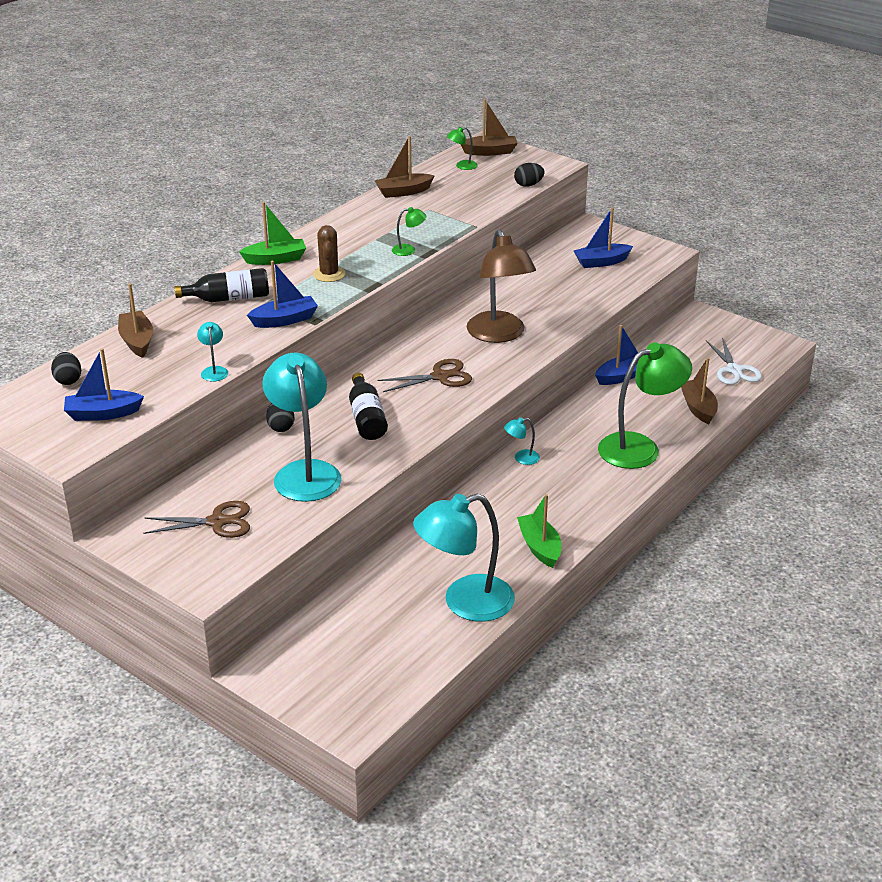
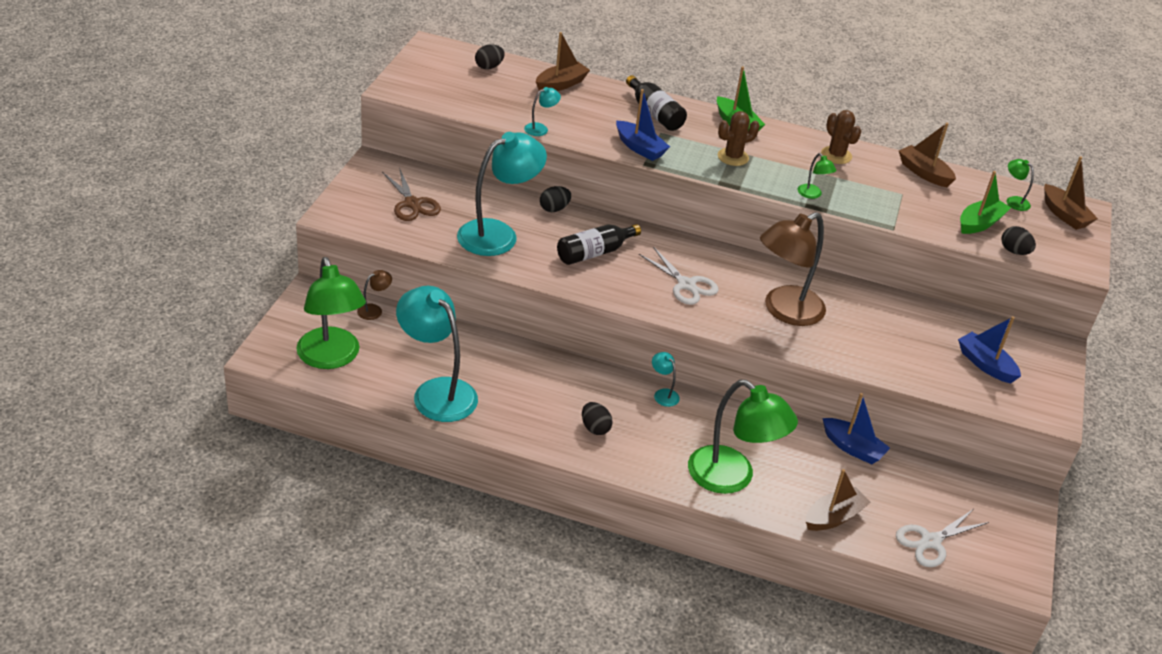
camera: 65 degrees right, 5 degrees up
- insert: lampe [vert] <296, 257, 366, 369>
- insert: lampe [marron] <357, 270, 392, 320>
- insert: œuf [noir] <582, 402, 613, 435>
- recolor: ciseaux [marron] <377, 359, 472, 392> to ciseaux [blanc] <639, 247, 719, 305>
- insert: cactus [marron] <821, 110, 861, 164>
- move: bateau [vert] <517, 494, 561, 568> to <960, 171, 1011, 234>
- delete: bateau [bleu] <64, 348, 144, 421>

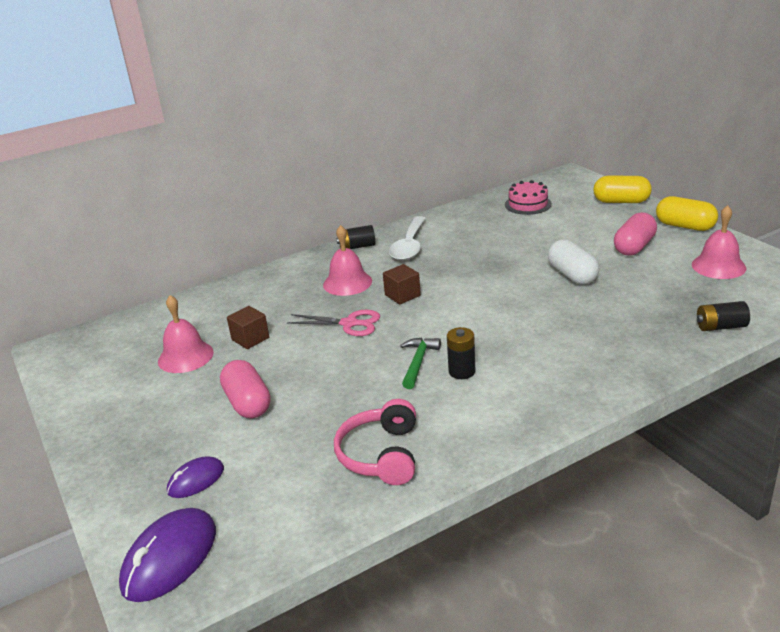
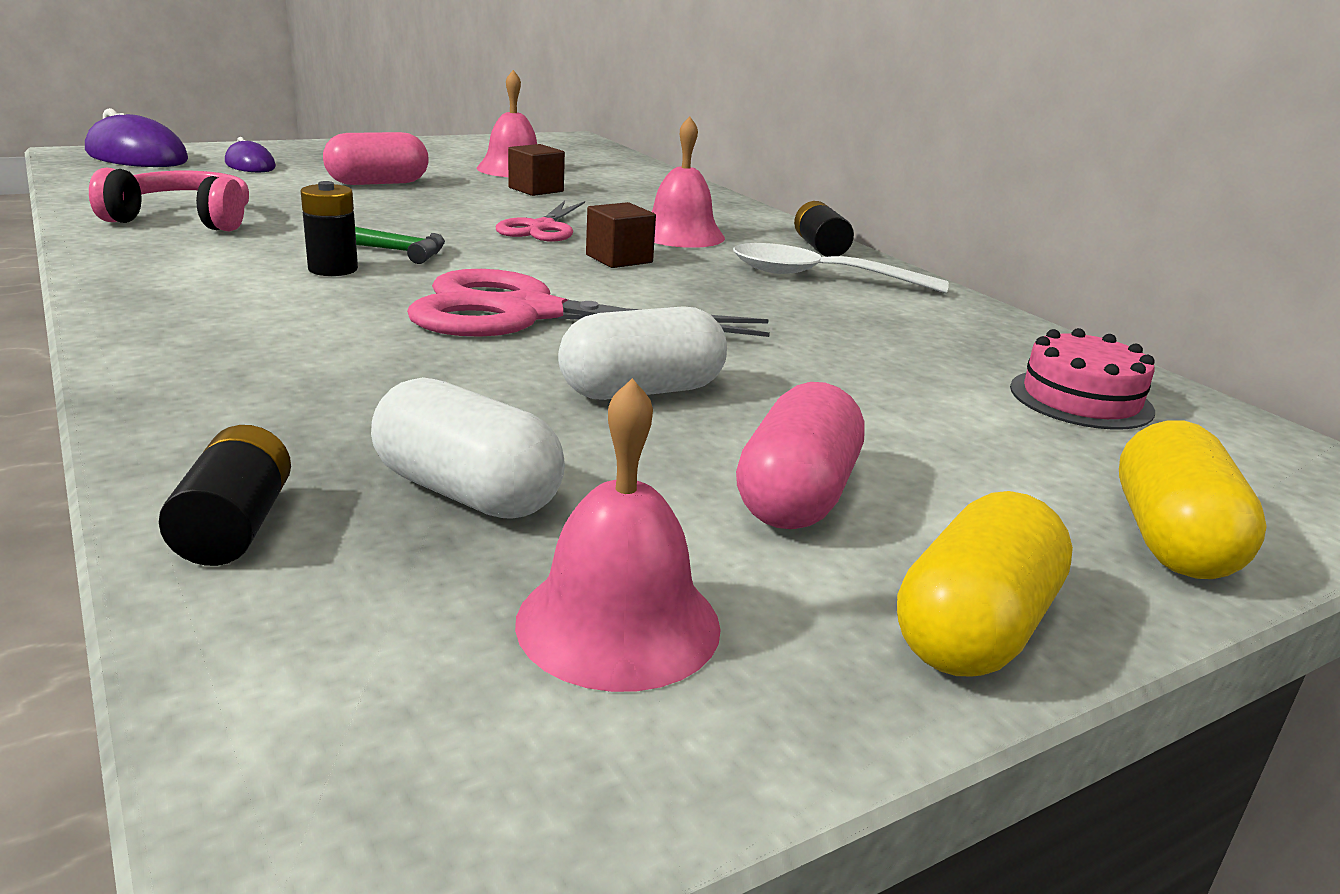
camera: 85 degrees right, 5 degrees down
- insert: gélule [blanc] <371, 377, 565, 519>
- insert: ciseaux [rose] <407, 269, 770, 337>
- rotate: gélule [rose] <614, 212, 657, 256> = <736, 382, 864, 529> 75 degrees clockwise

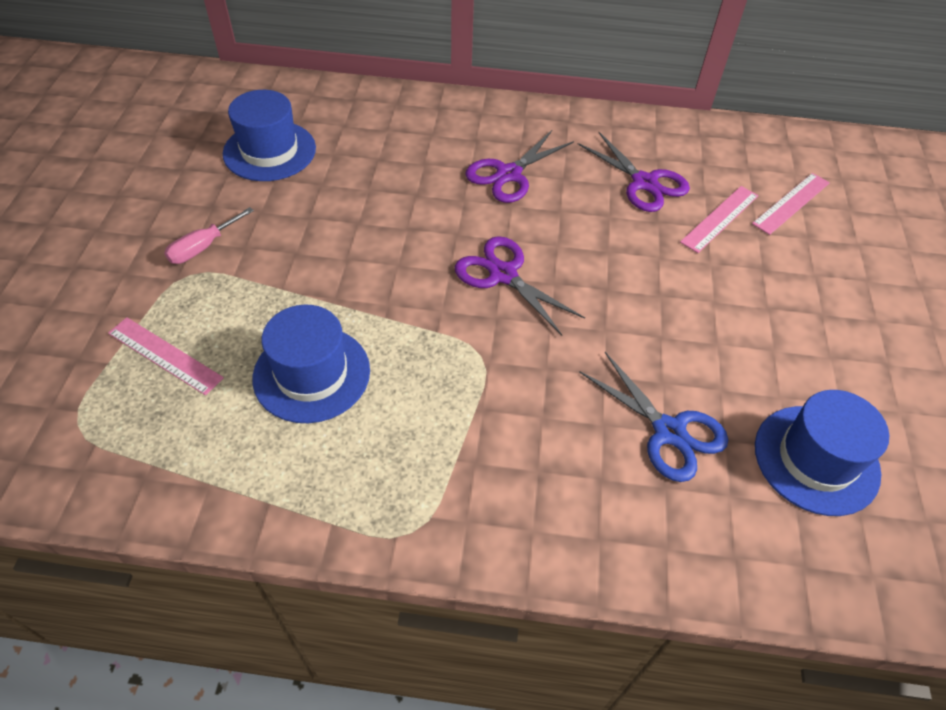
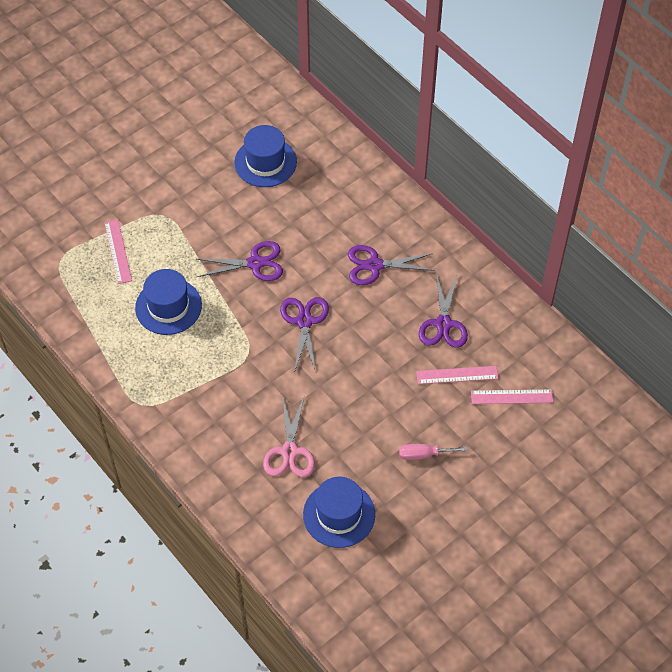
camera: 45 degrees right, 5 degrees up
- insert: ciseaux [violet] <197, 241, 283, 281>
- recolor: ciseaux [bleu] <579, 352, 728, 482> to ciseaux [rose] <263, 395, 315, 477>
- move: tournevis [rose] <164, 207, 254, 264> to <399, 444, 468, 460>

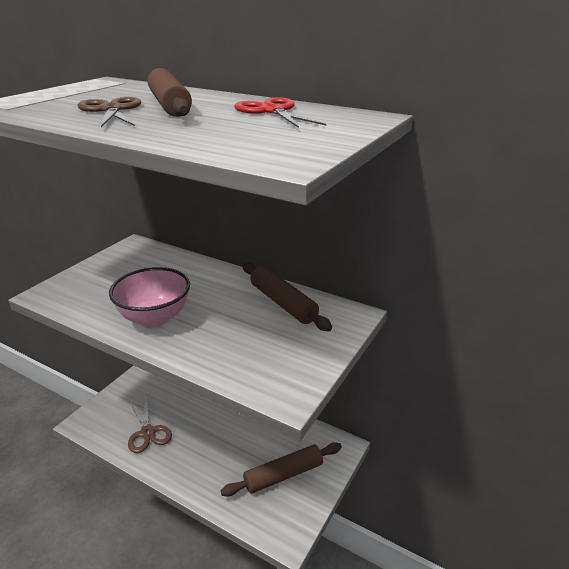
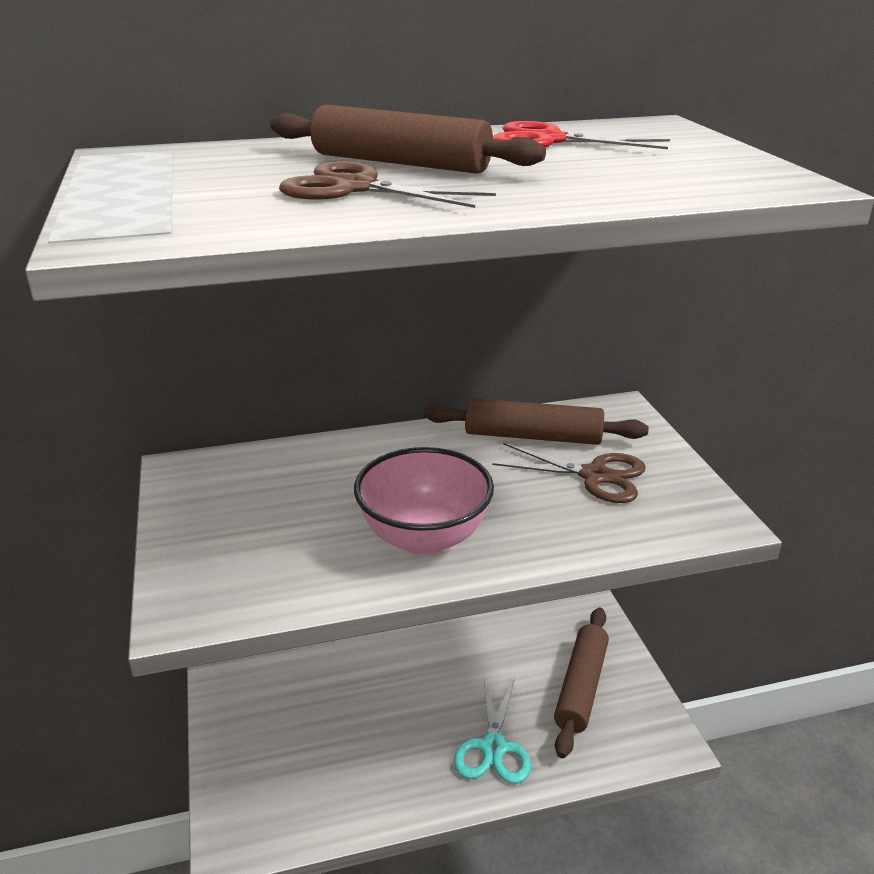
camera: 45 degrees left, 0 degrees up
- insert: ciseaux [turquoise] <454, 675, 531, 784>
- move: ciseaux [marron] <128, 396, 172, 453> to <492, 443, 646, 503>

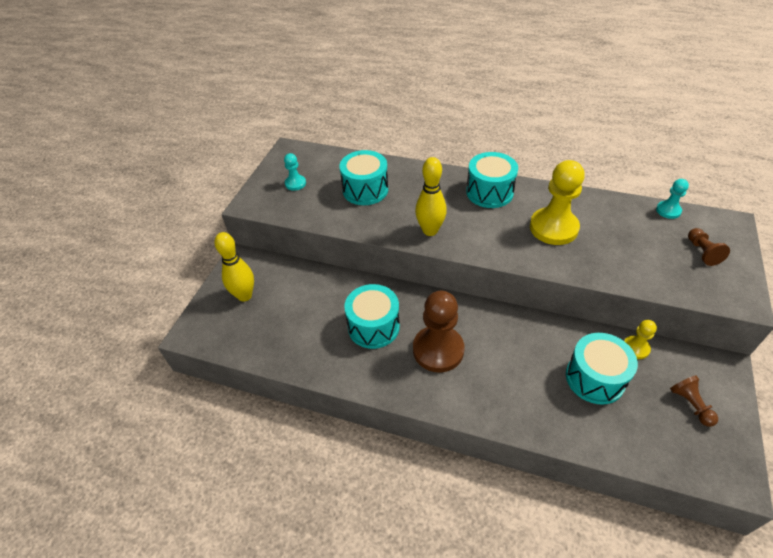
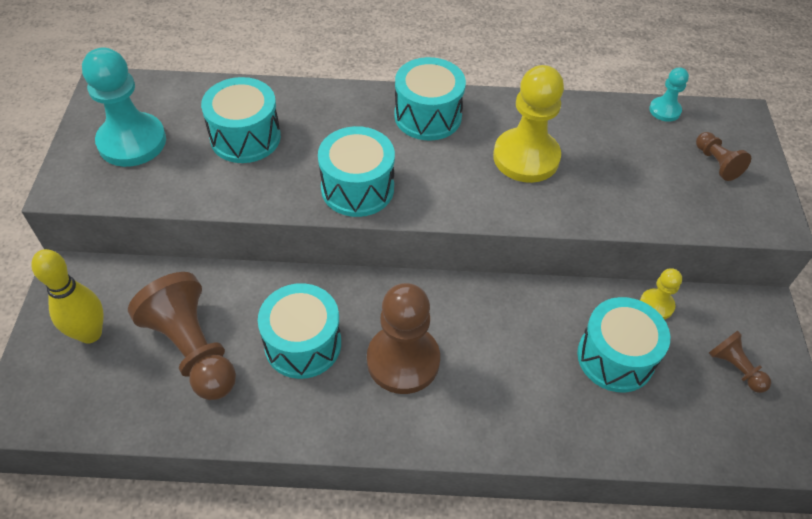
camera: 20 degrees left, 5 degrees up
- resize: pion [turquoise] <284, 153, 306, 191> = <82, 48, 166, 167> x2.02
- insert: pion [marron] <128, 272, 236, 400>
- replace: quille [jaune] <415, 157, 447, 236> to tambour [turquoise] <318, 126, 395, 217>

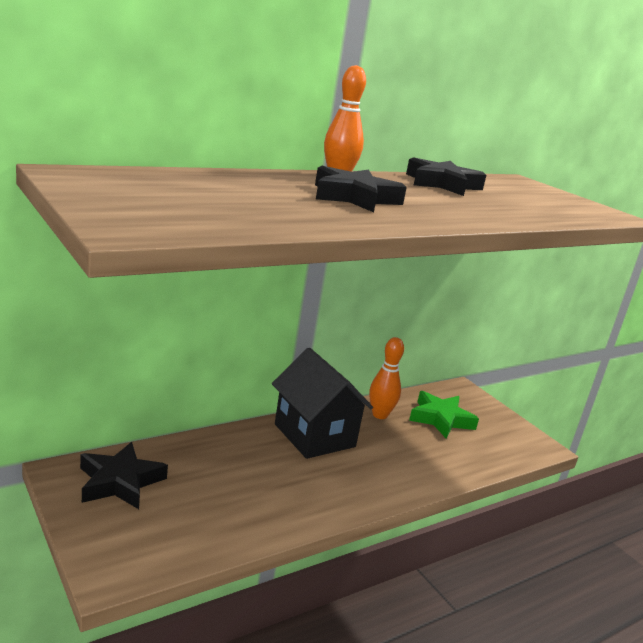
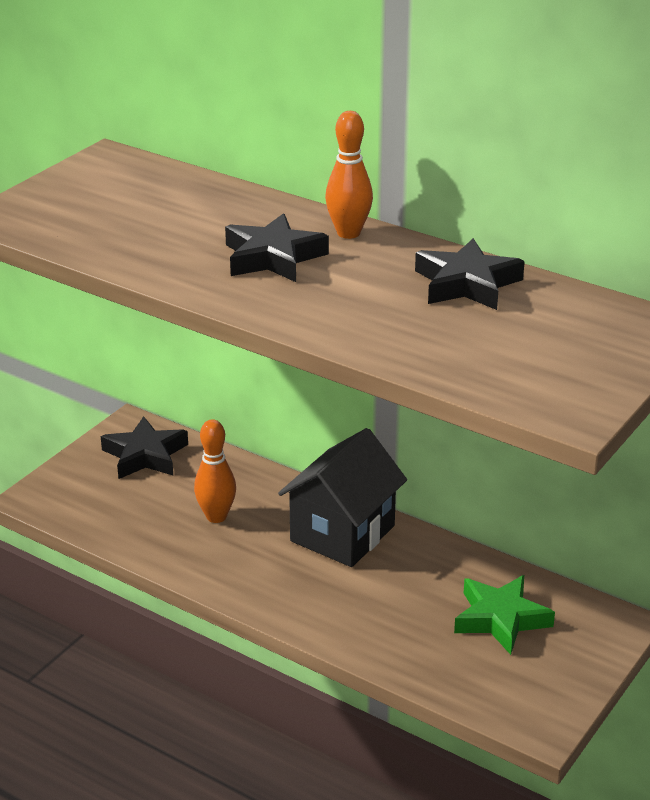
camera: 70 degrees right, 10 degrees up
- move: quille [orange] <369, 337, 404, 419> to <194, 419, 236, 523>

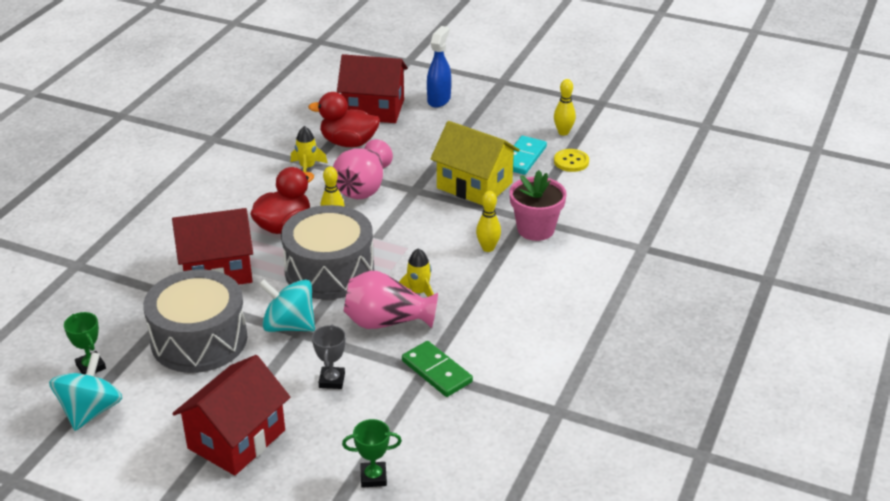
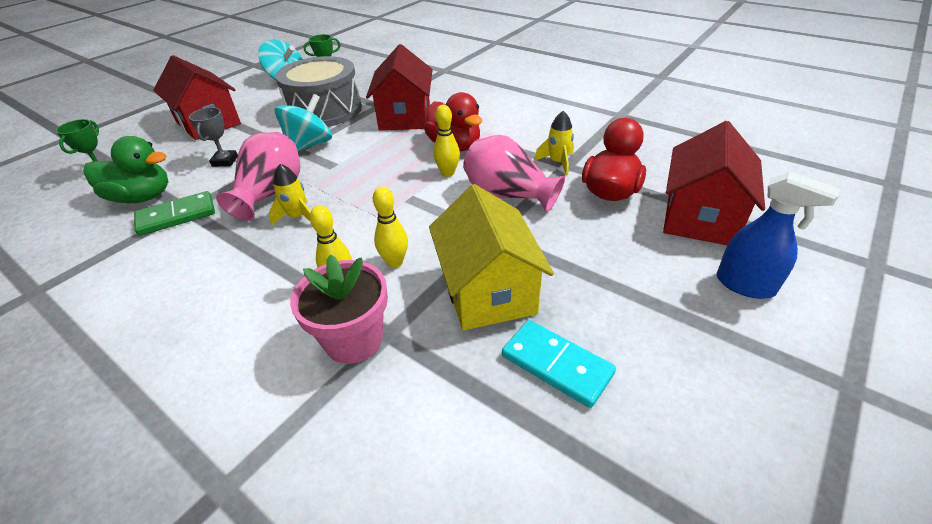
camera: 105 degrees right, 5 degrees up
- insert: canard [vert] <83, 136, 168, 203>
- rotate: trophée [gris] <312, 324, 346, 389> = <189, 107, 238, 167> 75 degrees clockwise
- move: quille [jaune] <554, 79, 576, 135> to <373, 186, 408, 268>
- rotate: maison [jaune] <430, 121, 520, 205> = <429, 184, 554, 331> 60 degrees counterclockwise
- delete: tambour [gris] <281, 205, 374, 299>
- delete: bouton [jaune] <554, 149, 589, 172>

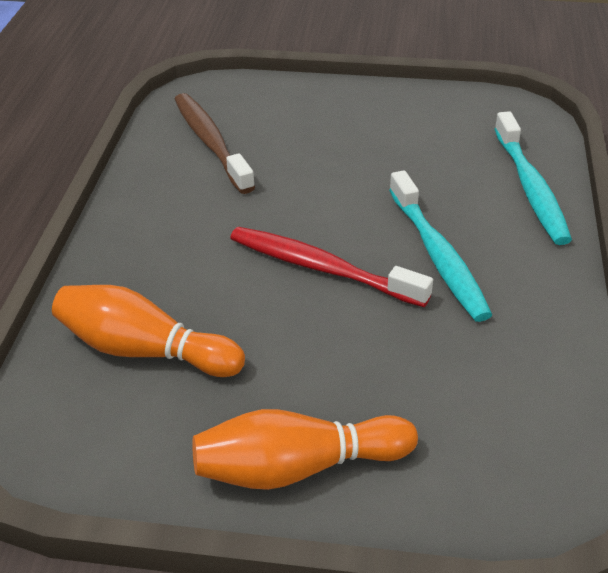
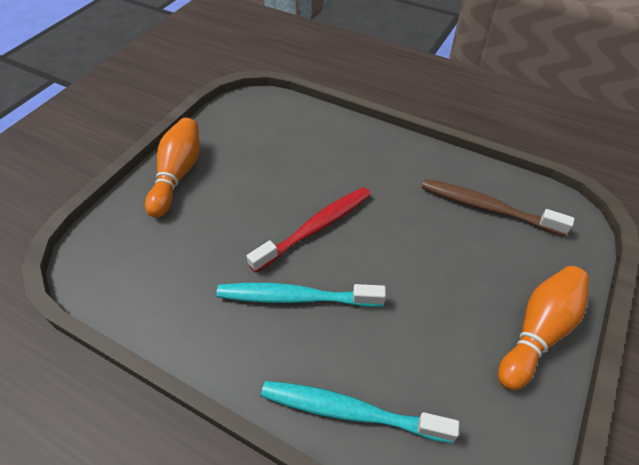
camera: 110 degrees right, 10 degrees up
- rotate: brosse à dents [marron] <175, 93, 255, 194> = <422, 179, 575, 236> 150 degrees counterclockwise
- move: quille [orange] <52, 285, 245, 377> to <498, 266, 589, 390>

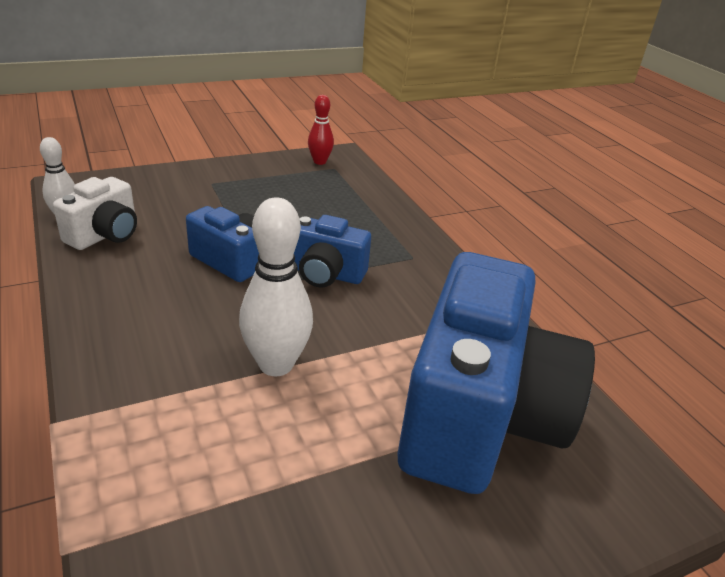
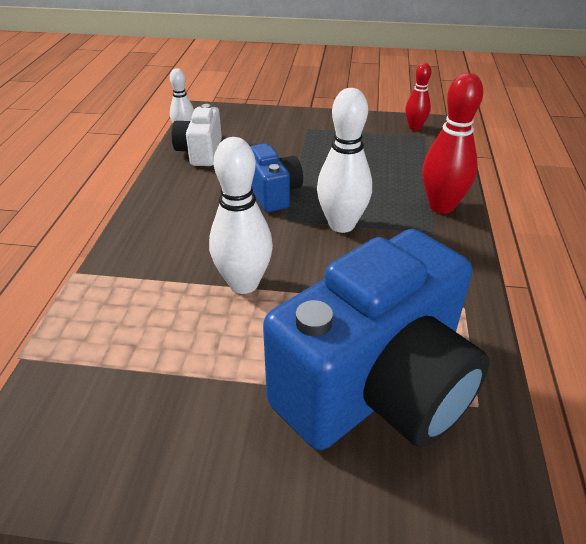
camera: 35 degrees right, 5 degrees up
- rotate: appareil photo [blanc] <53, 177, 137, 250> = <172, 104, 222, 166> 120 degrees clockwise
- replace: appareil photo [bleu] <294, 215, 371, 288> to quille [blanc] <317, 88, 372, 233>
- insert: quille [rouge] <422, 73, 483, 214>

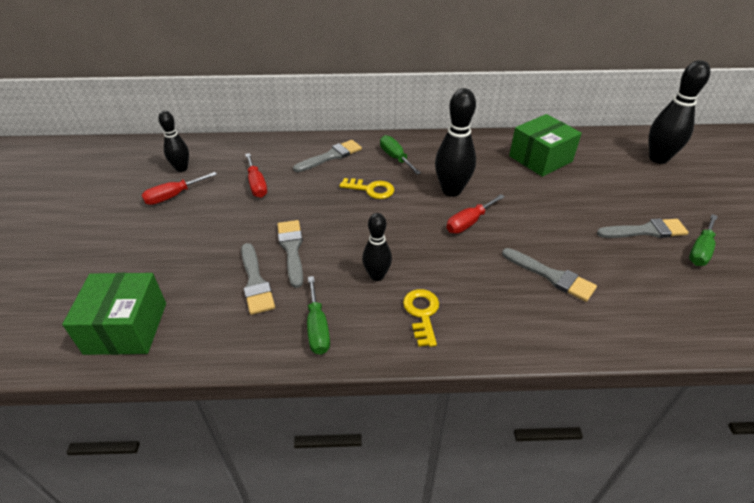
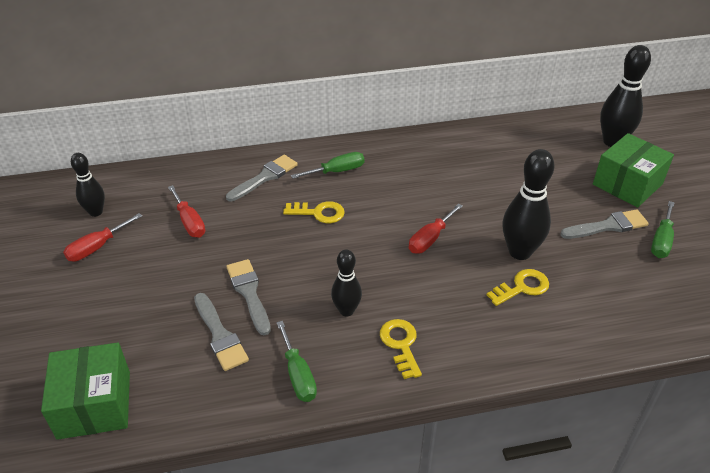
camera: 10 degrees left, 0 degrees up
- rotate: tournevis [vert] <380, 135, 421, 175> = <291, 152, 364, 179> 105 degrees clockwise
- replace: pinceau [gris] <502, 248, 597, 302> to clé [jaune] <487, 269, 549, 306>
- move: quille [noir] <435, 88, 476, 197> to <502, 149, 555, 260>
- move: boîte [vert] <509, 114, 582, 177> to <593, 133, 674, 208>

